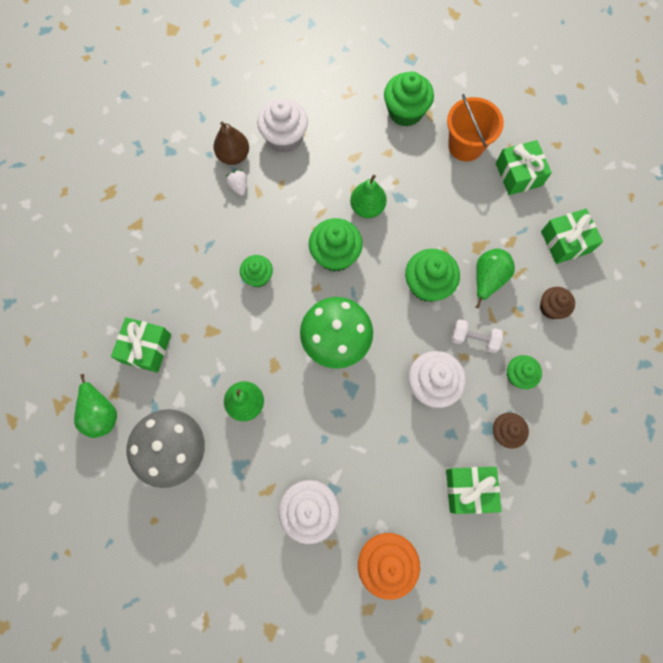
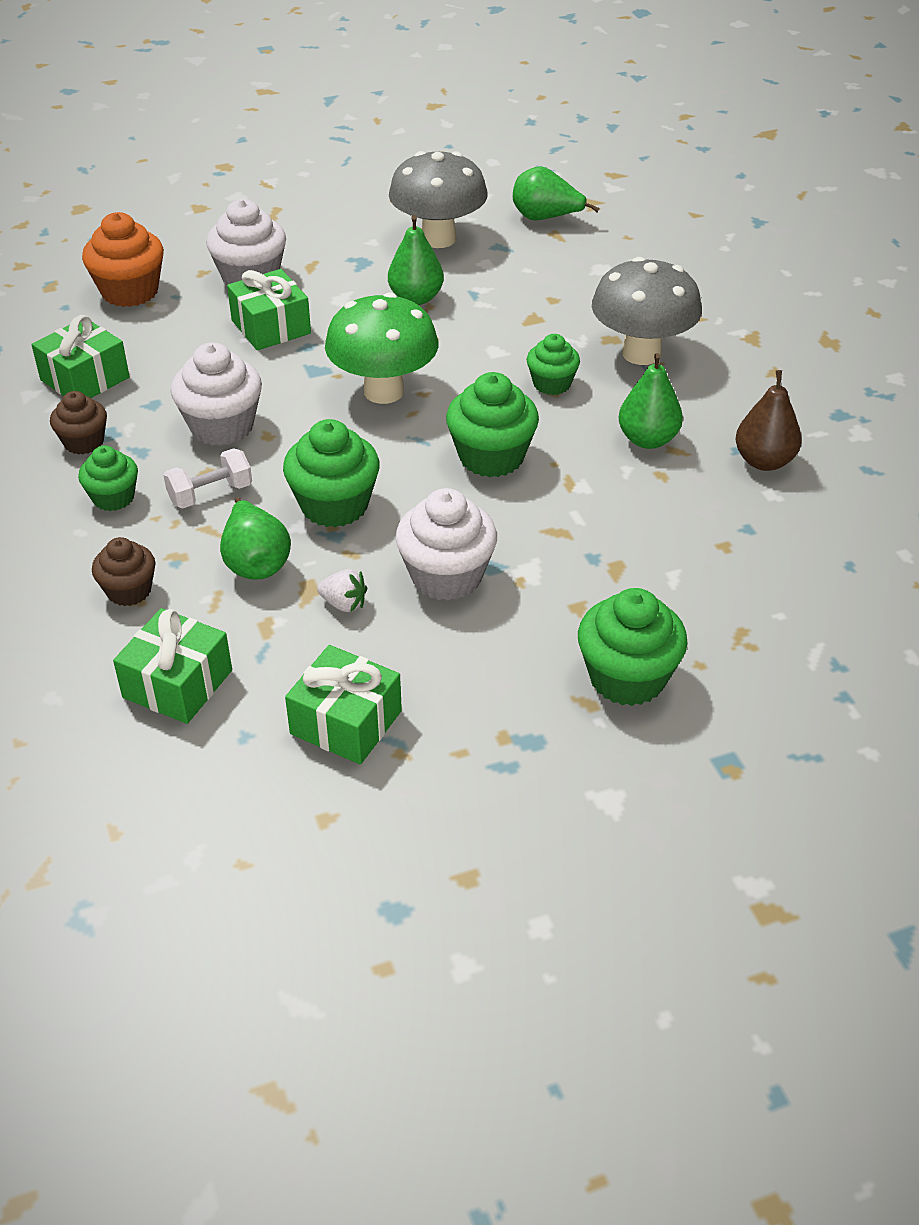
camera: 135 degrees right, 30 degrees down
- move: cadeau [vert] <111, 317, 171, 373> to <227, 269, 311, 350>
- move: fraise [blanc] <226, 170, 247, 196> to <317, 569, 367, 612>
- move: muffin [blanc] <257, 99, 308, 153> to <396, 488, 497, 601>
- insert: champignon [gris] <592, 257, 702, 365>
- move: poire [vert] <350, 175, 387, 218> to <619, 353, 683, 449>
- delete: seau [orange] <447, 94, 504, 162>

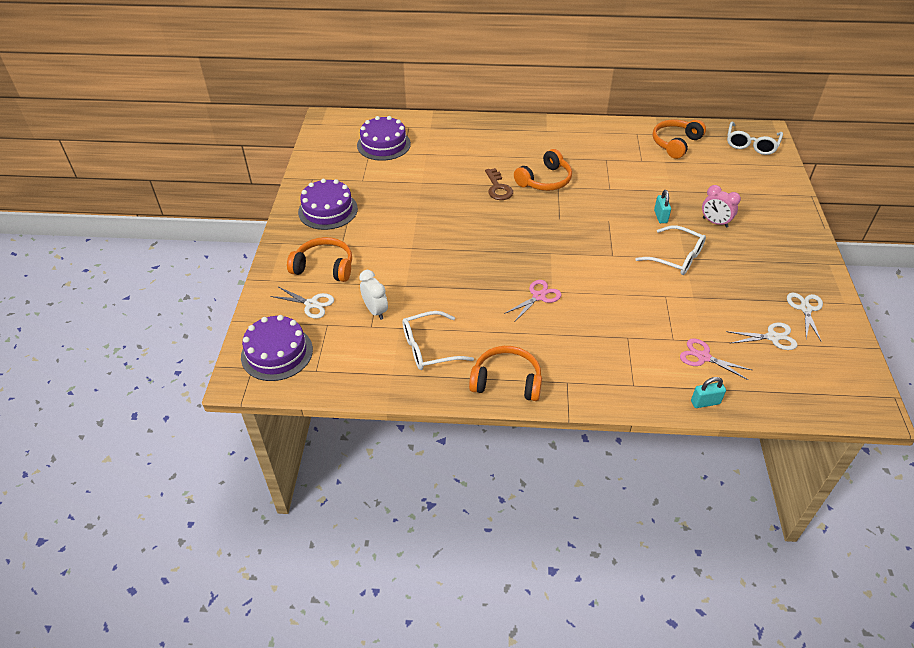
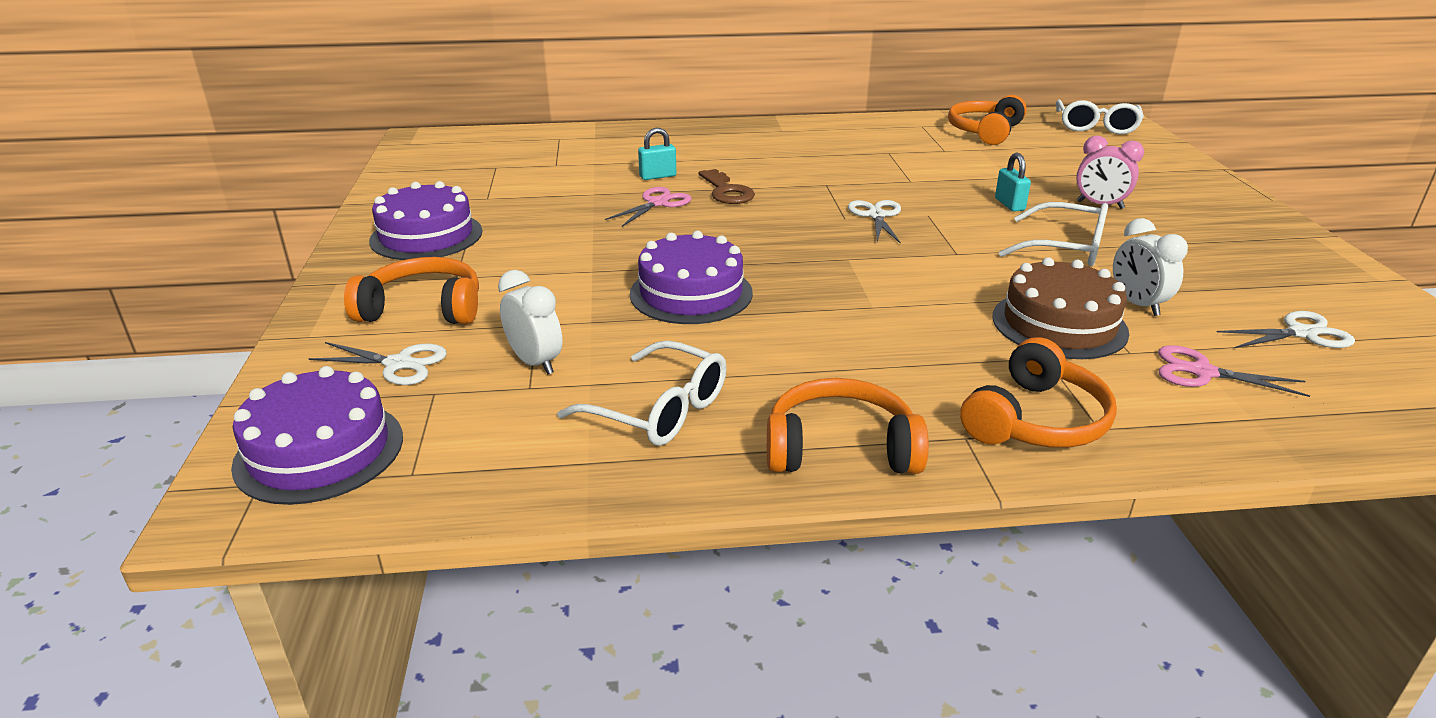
camera: 10 degrees left, 15 degrees down
- rotate: lunettes [blanc] <402, 311, 474, 370> = <557, 340, 727, 446> 120 degrees counterclockwise
- move: ciseaux [rose] <504, 280, 561, 322> to <605, 187, 691, 227>
- move: gâteau [violet] <357, 116, 411, 161> to <630, 231, 753, 324>
- move: cadenas [turquoise] <691, 377, 726, 408> to <638, 128, 676, 180>
- move: ciseaux [blanc] <787, 293, 823, 342> to <848, 200, 901, 244>
- move: casque audio [orange] <514, 149, 572, 191> to <960, 337, 1117, 448>
- insert: gâteau [marron] <992, 257, 1129, 359>
- insert: réveil [blanc] <1113, 218, 1188, 316>

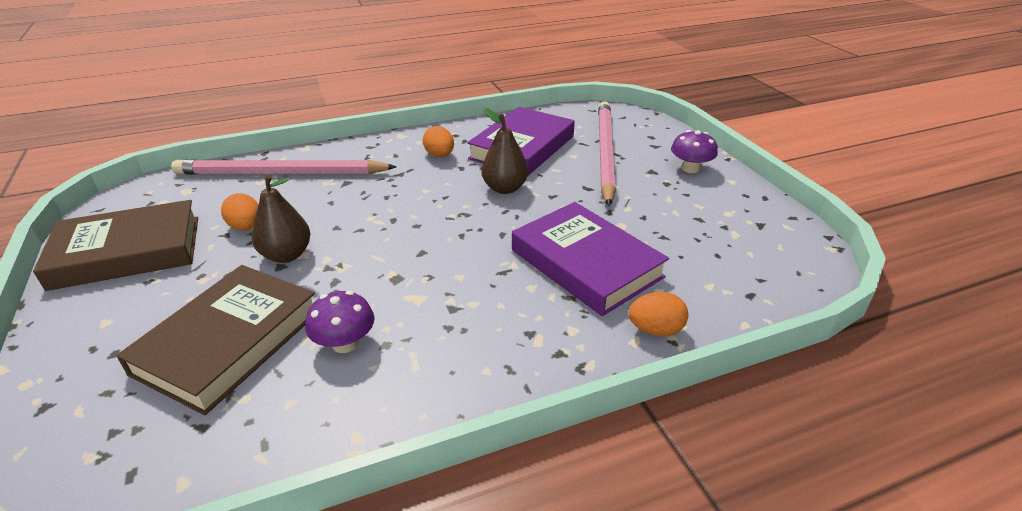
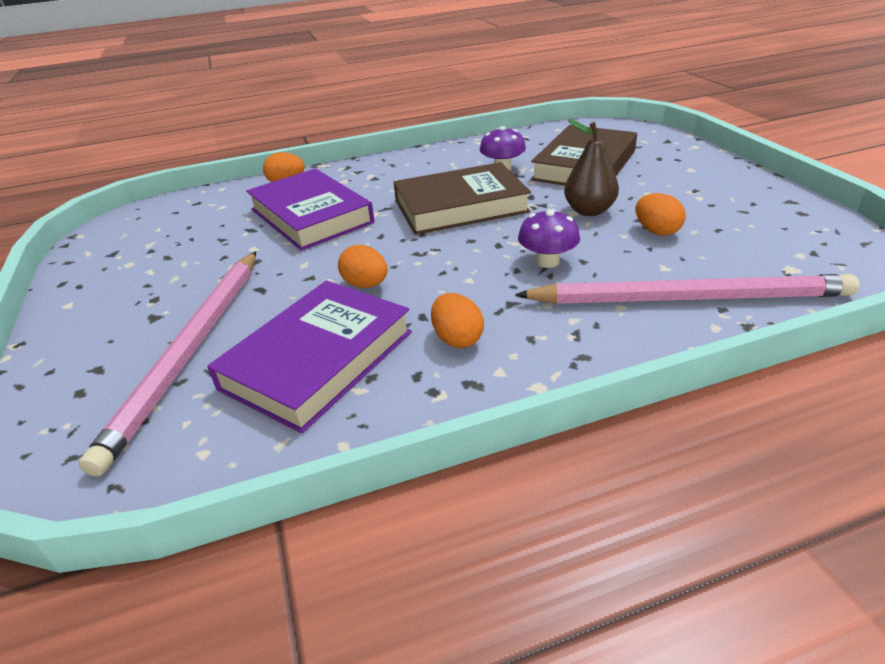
camera: 175 degrees left, 0 degrees up
- replace: poire [marron] <481, 108, 528, 194> to œuf [orange] <338, 245, 387, 288>
- move: livre [marron] <33, 200, 198, 291> to <393, 162, 531, 235>
- move: champignon [violet] <671, 130, 718, 173> to <518, 209, 580, 268>

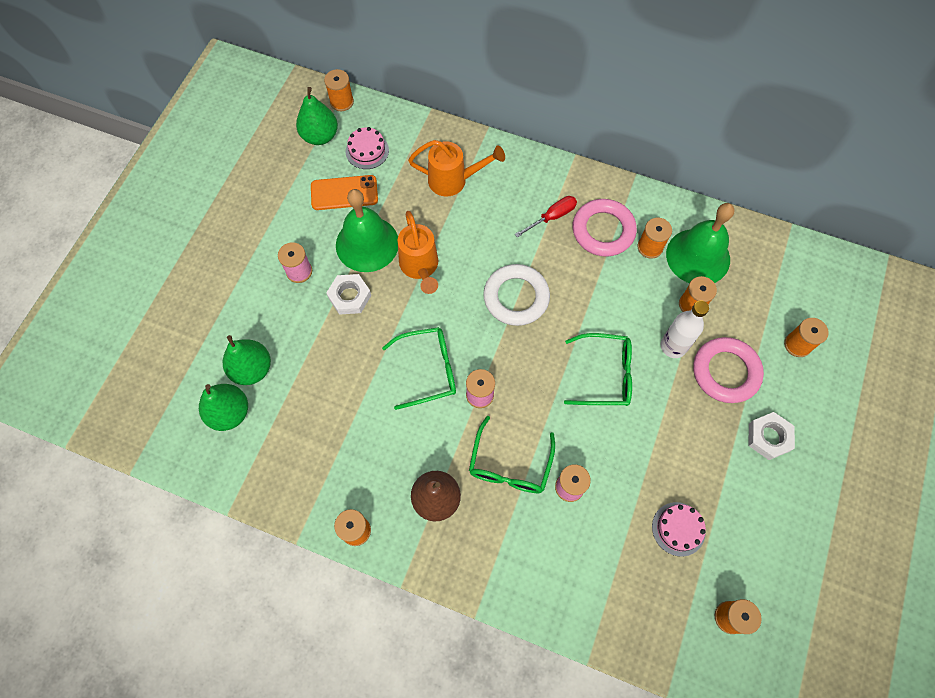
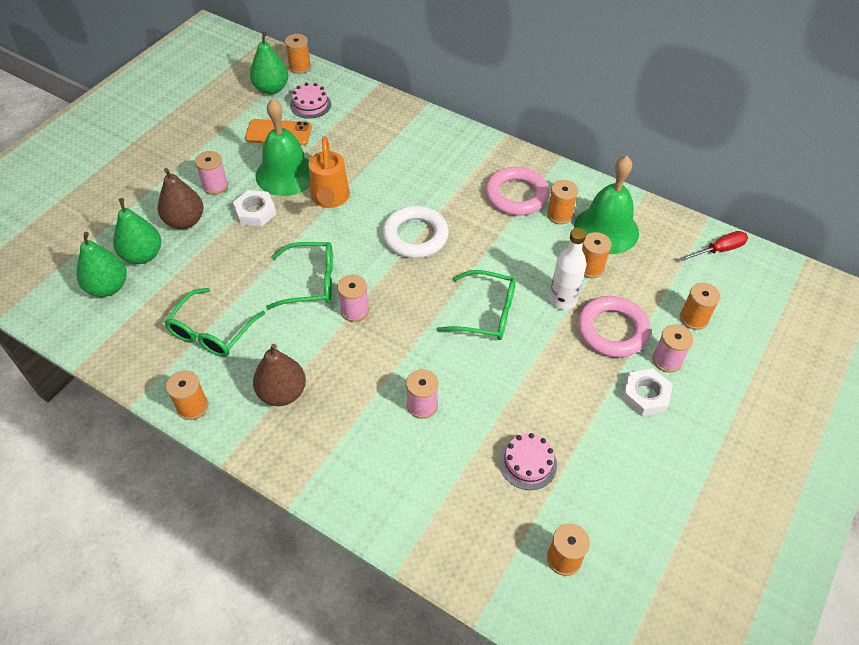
camera: 10 degrees right, 15 degrees down
- insert: poire [marron] <158, 168, 204, 229>
- move: lunettes [vert] <469, 416, 555, 493> to <164, 288, 265, 357>
- insert: bobine [rose] <652, 324, 694, 373>
- move: tournevis [rouge] <515, 196, 577, 238> to <680, 231, 748, 261>
- delete: arrosoir [orange] <408, 140, 505, 196>

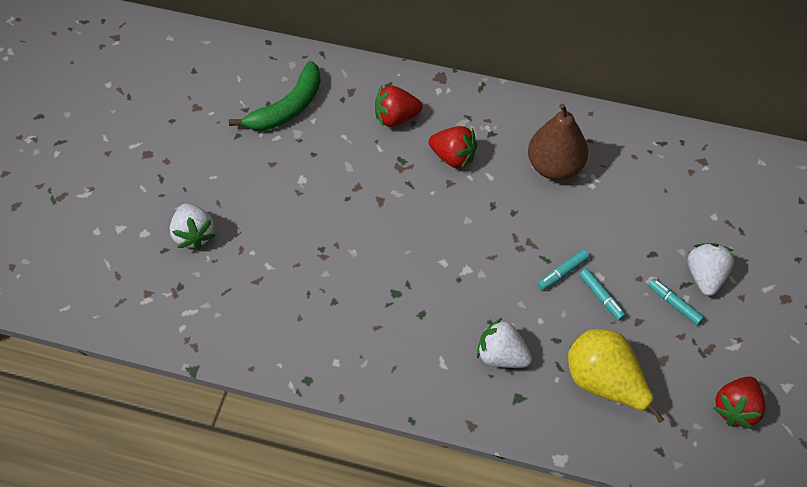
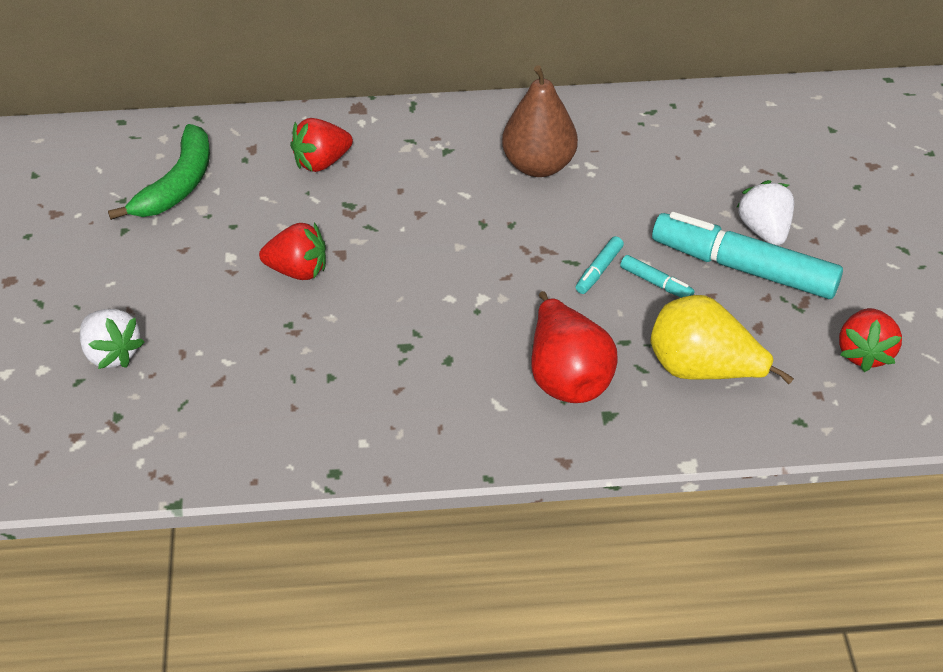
camera: 20 degrees left, 10 degrees down
- move: fraise [rouge] <429, 126, 477, 169> to <259, 222, 326, 280>
- replace: fraise [blanc] <477, 318, 532, 368> to poire [rouge] <531, 291, 618, 403>
- resize: feutre [turquoise] <648, 279, 704, 326> = <652, 212, 843, 299> x2.38

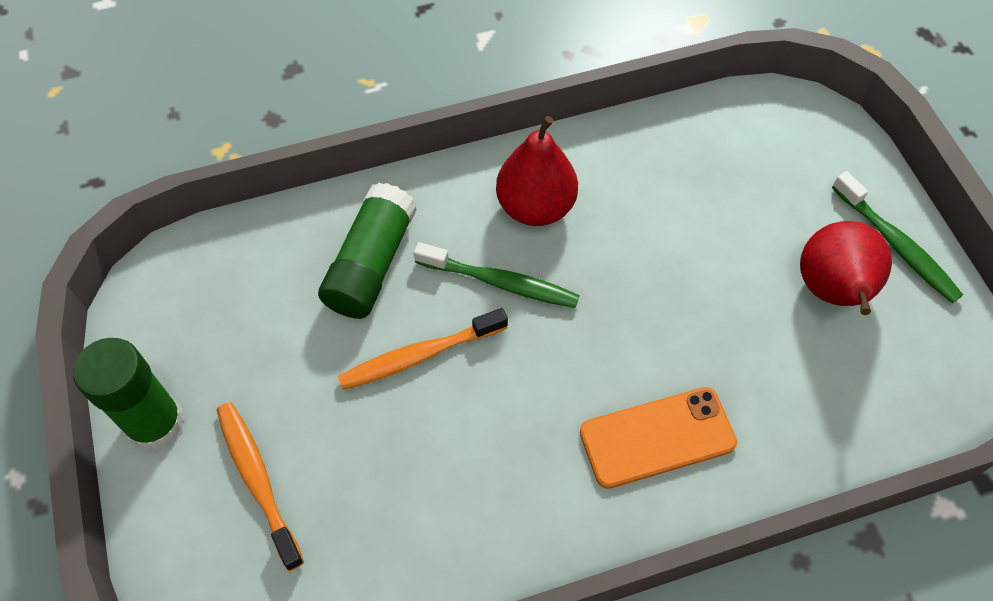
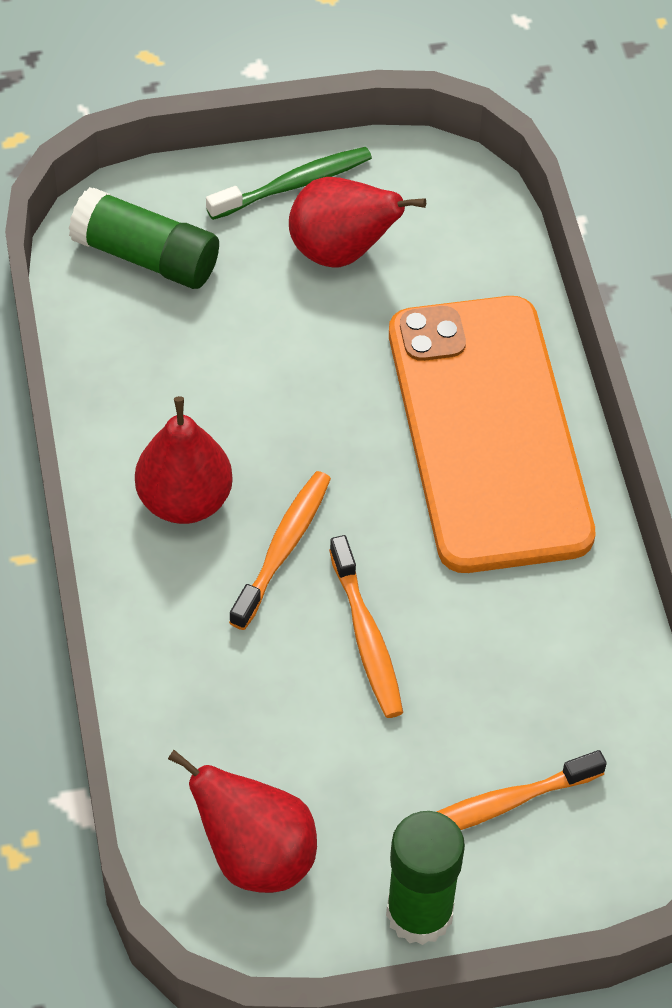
camera: 85 degrees left, 5 degrees down
- move: bâton de colle [vert] <318, 182, 417, 319> to <69, 187, 219, 289>
- insert: poire [rouge] <168, 750, 317, 893>
- recolor: brosse à dents [vert] <414, 242, 580, 308> to brosse à dents [orange] <229, 471, 331, 630>
- resize: téléphone [orange] <580, 387, 737, 489> = <389, 296, 595, 573> x2.08

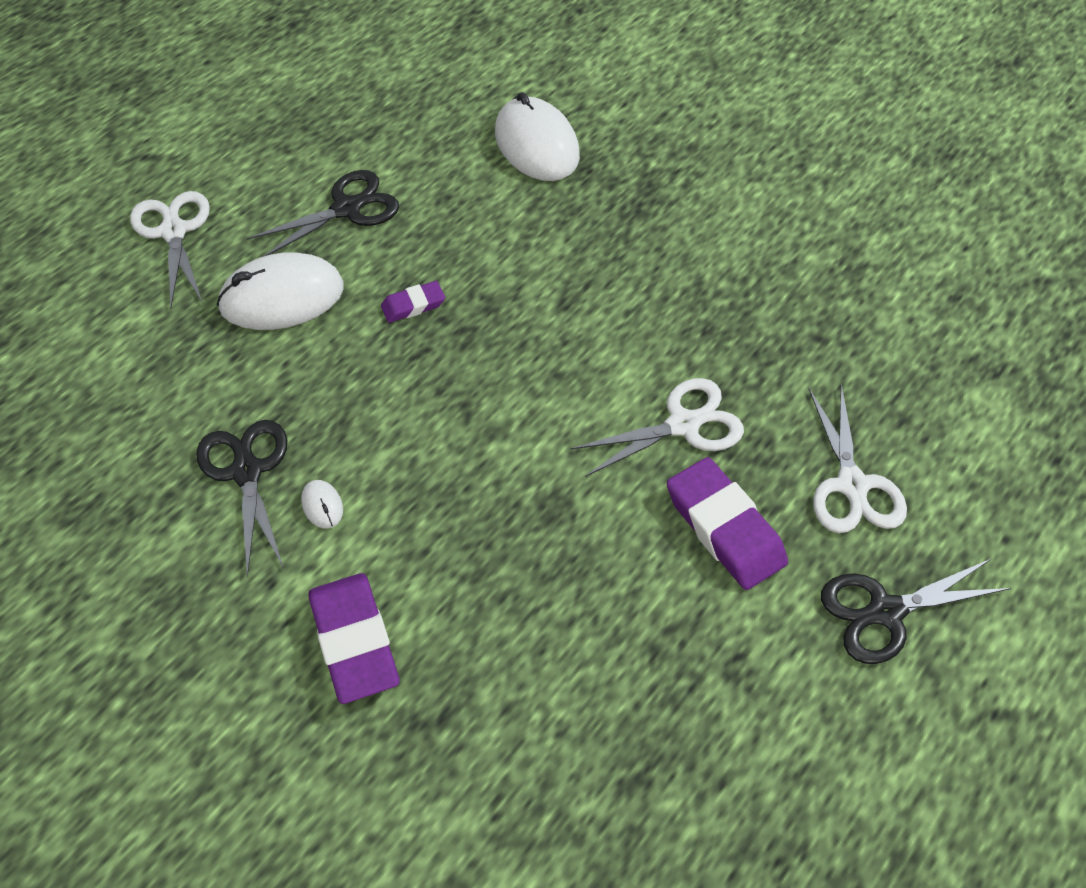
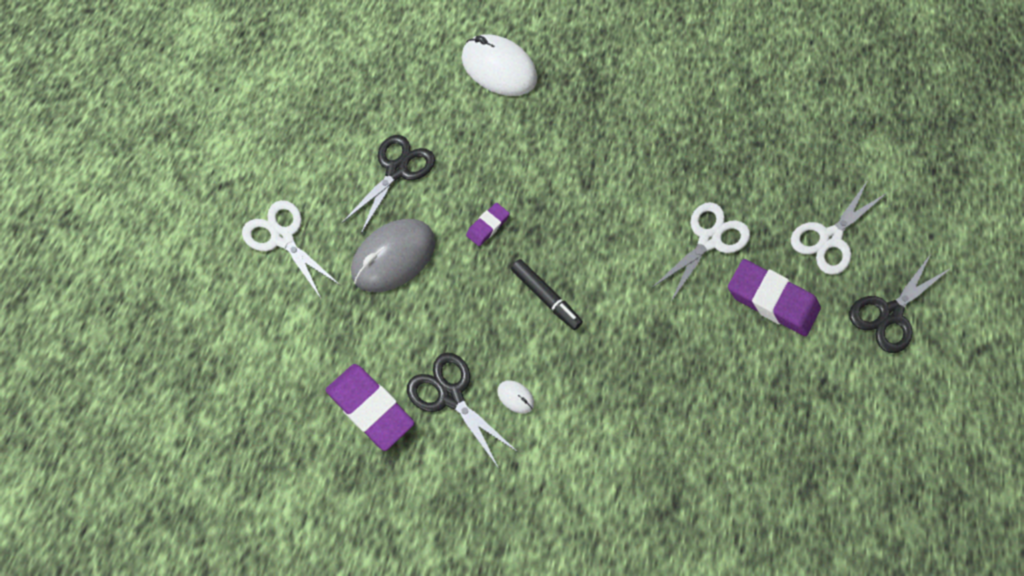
camera: 25 degrees left, 10 degrees up
- move: gomme [violet] <308, 573, 400, 704> to <326, 364, 414, 451>
- recolor: souris [blanc] <217, 252, 344, 330> to souris [gris] <351, 219, 435, 292>
- insert: feutre [noir] <511, 259, 583, 330>
- rotate: ciseaux [blanc] <808, 384, 907, 533> = <791, 180, 887, 275> 75 degrees clockwise

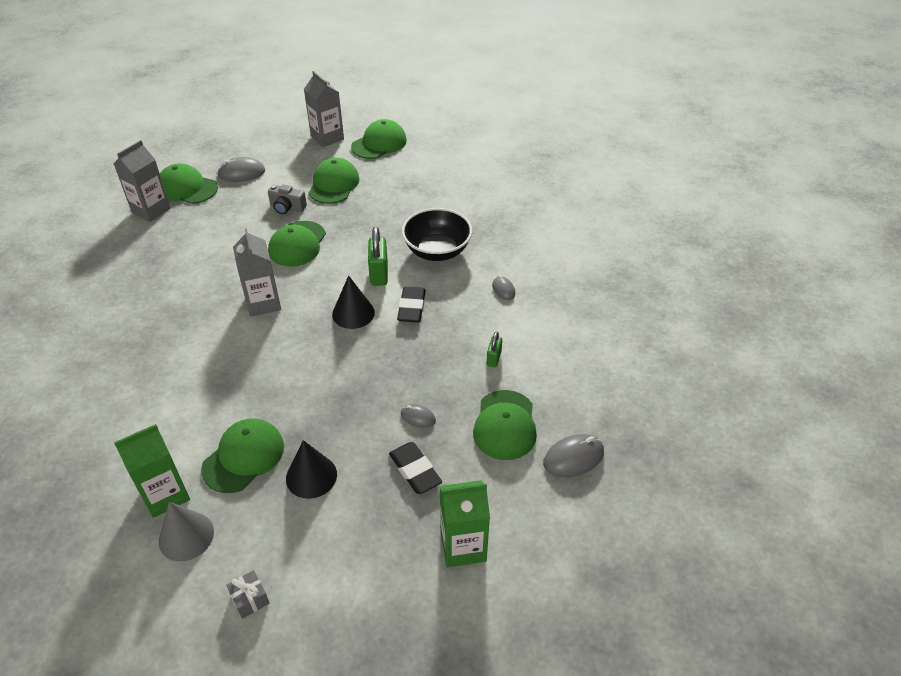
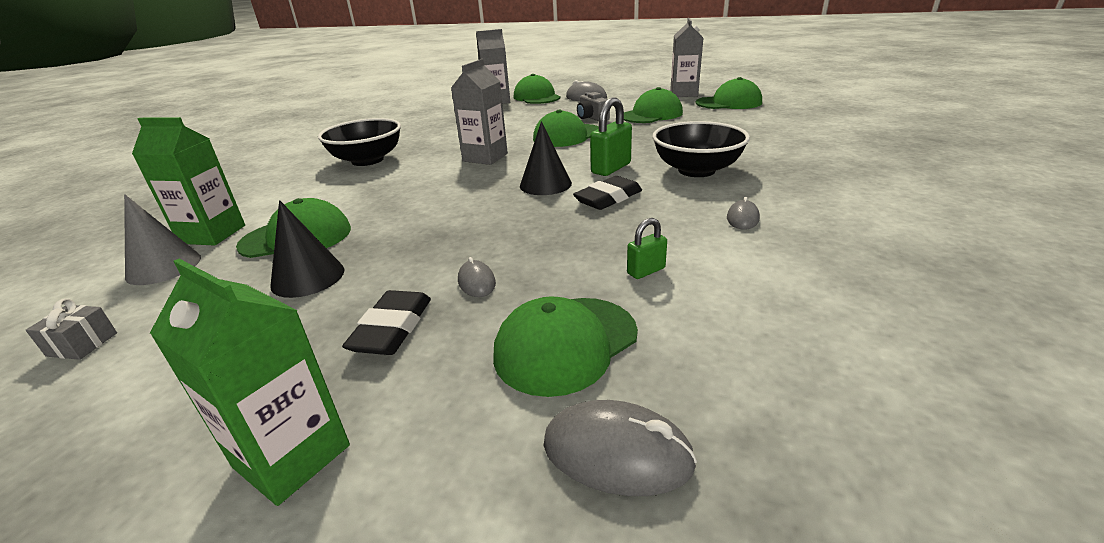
camera: 45 degrees right, 15 degrees down
- insert: bol [noir] <318, 118, 401, 166>

